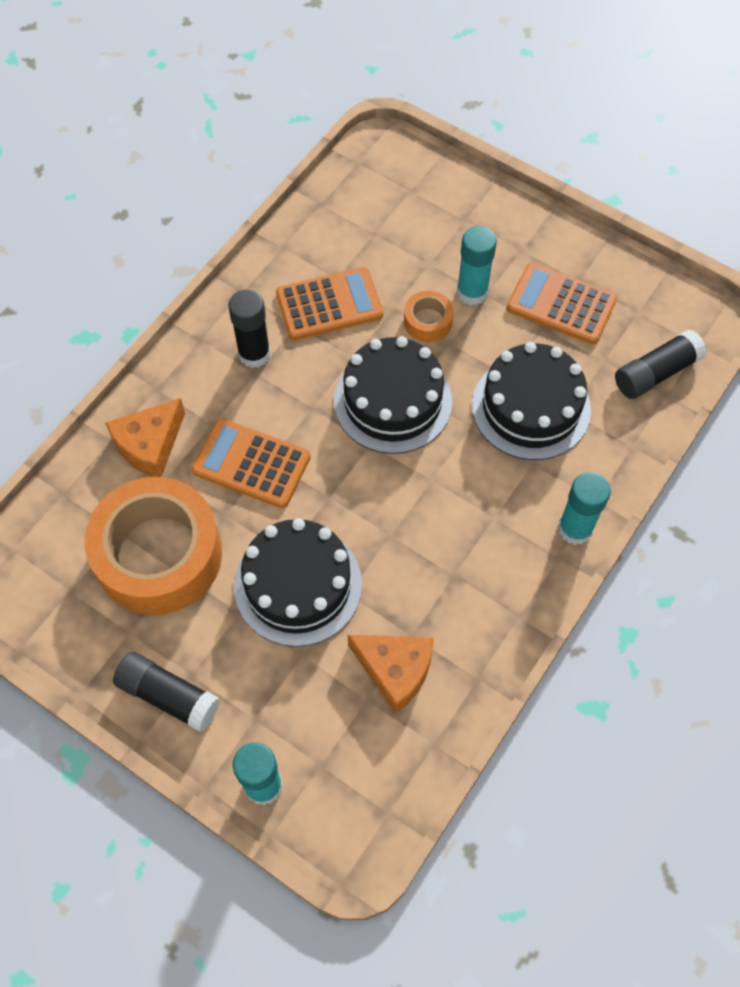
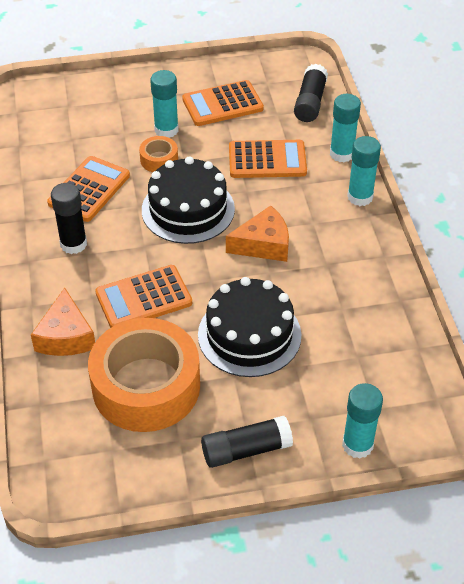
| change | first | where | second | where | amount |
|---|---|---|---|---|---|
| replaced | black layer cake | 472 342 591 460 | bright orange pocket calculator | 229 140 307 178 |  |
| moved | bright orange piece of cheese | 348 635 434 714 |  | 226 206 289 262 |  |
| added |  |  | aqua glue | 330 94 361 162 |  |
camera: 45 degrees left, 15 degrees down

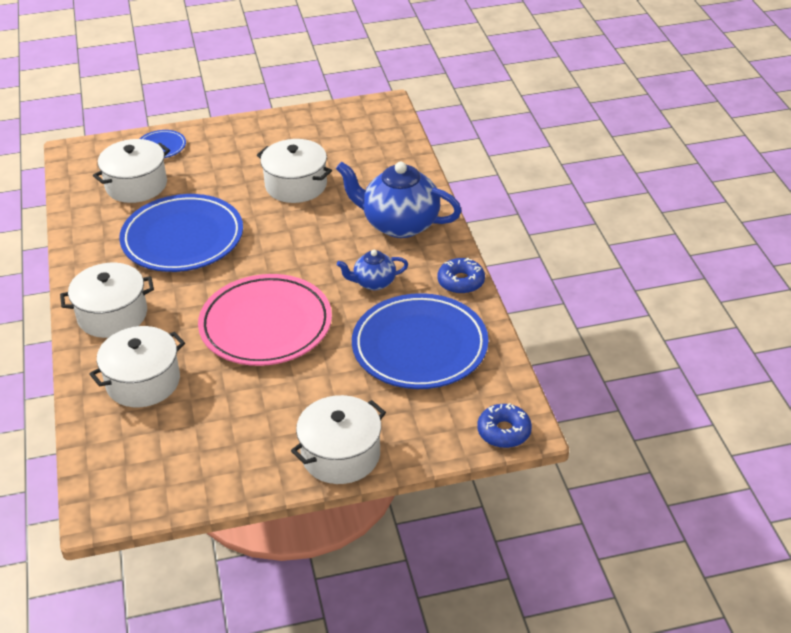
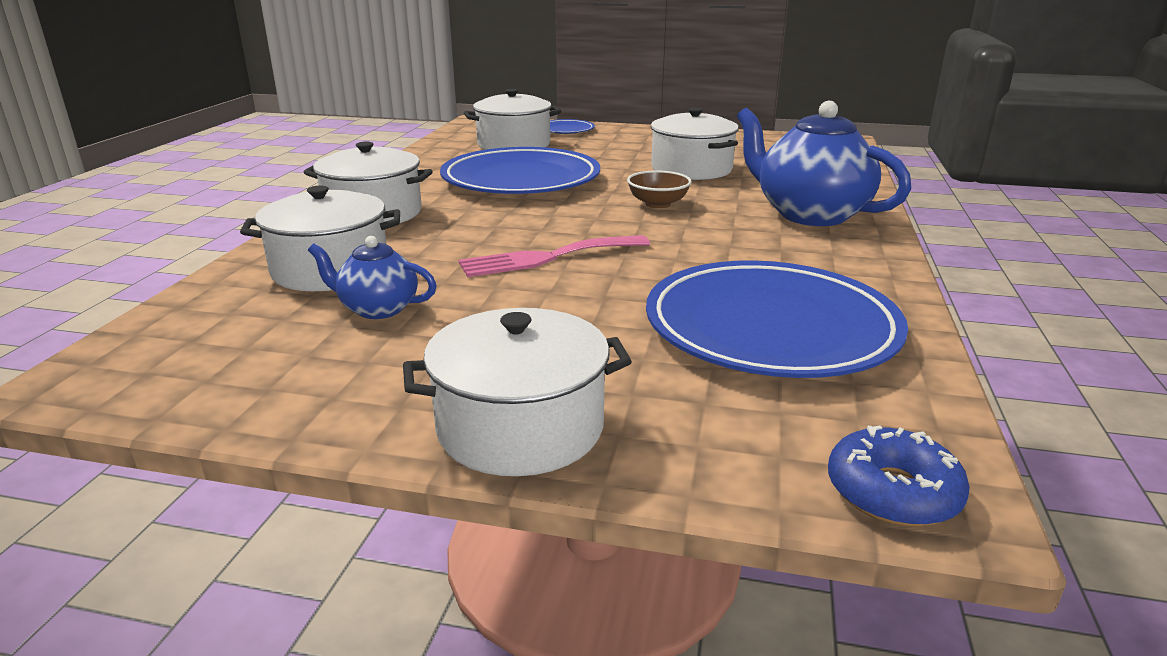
| change | first | where | second | where | amount |
|---|---|---|---|---|---|
| moved | royal blue teapot | 337 250 408 290 |  | 308 236 437 319 |  |
| removed | royal blue glazed donut | 437 258 485 294 |  |  |  |
| replaced | rosy plate | 198 274 332 366 | rosy table fork | 459 235 650 277 |  |
| added |  |  | russet serving bowl | 627 170 692 208 |  |
camera: 25 degrees right, 15 degrees down

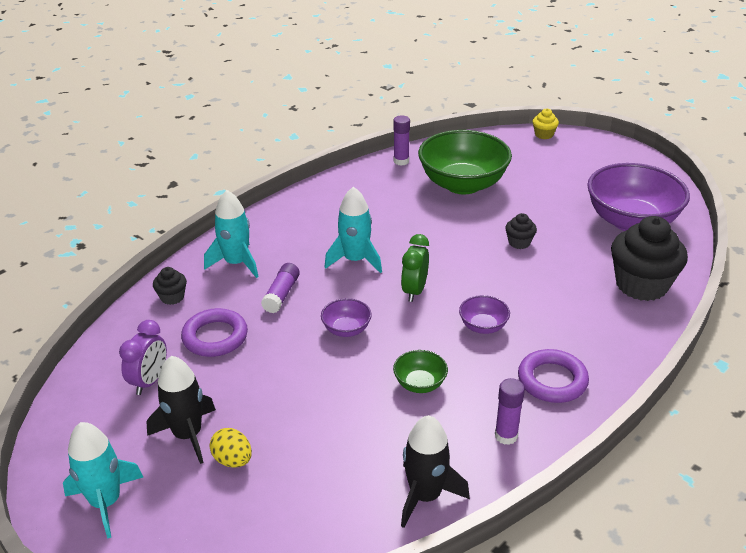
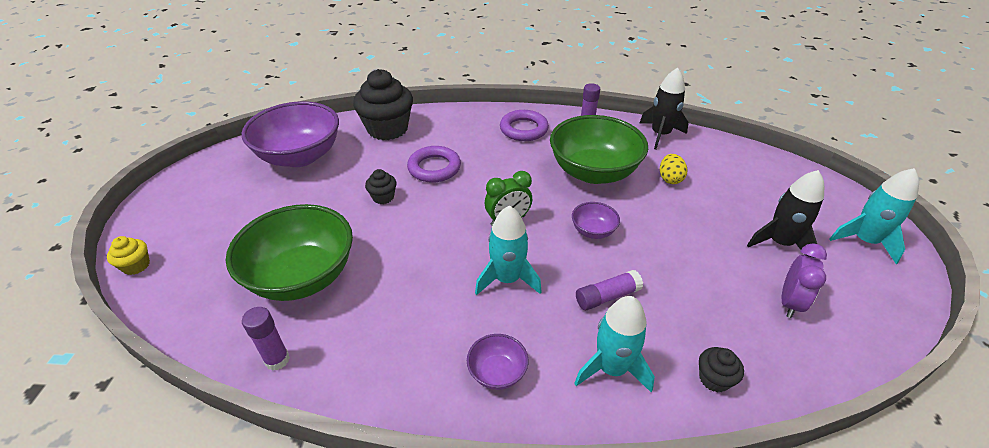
| change | first | where | second | where | amount |
|---|---|---|---|---|---|
| moved | violet serving bowl | 459 295 510 334 |  | 467 334 529 390 |  |
| moved | violet torus | 181 308 248 357 |  | 407 146 461 183 |  |
| turned | violet alarm clock | 119 320 167 395 |  | 781 243 827 318 | 135 degrees clockwise |
| resized | emerald serving bowl | 393 350 448 393 |  | 550 115 648 184 | x2.24 |
| moved | bright yellow egg shape | 210 428 252 467 |  | 660 154 687 184 |  |
camera: 130 degrees left, 5 degrees up

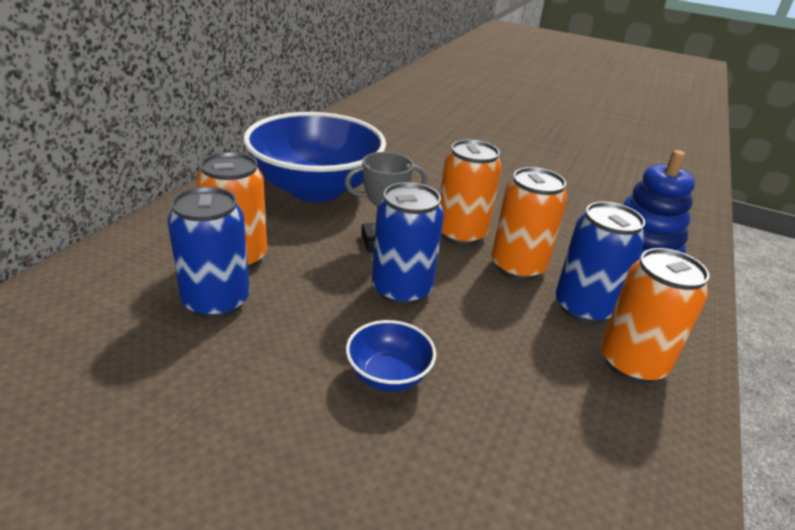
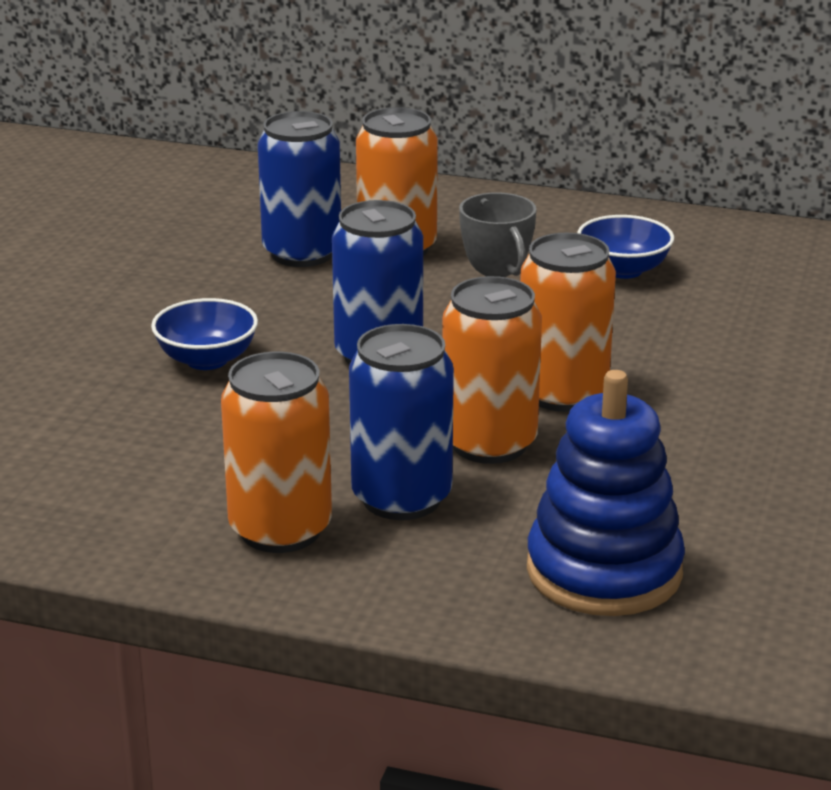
| change | first | where | second | where | amount |
|---|---|---|---|---|---|
| resized | royal blue serving bowl | 243 112 386 202 |  | 577 215 674 279 | x0.43 |
camera: 85 degrees right, 5 degrees down

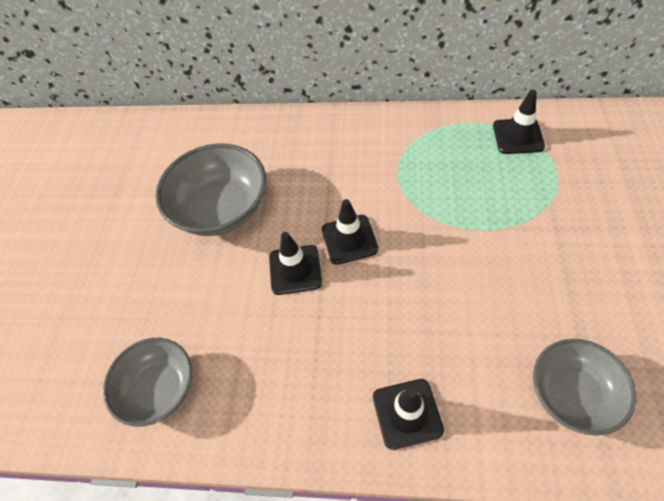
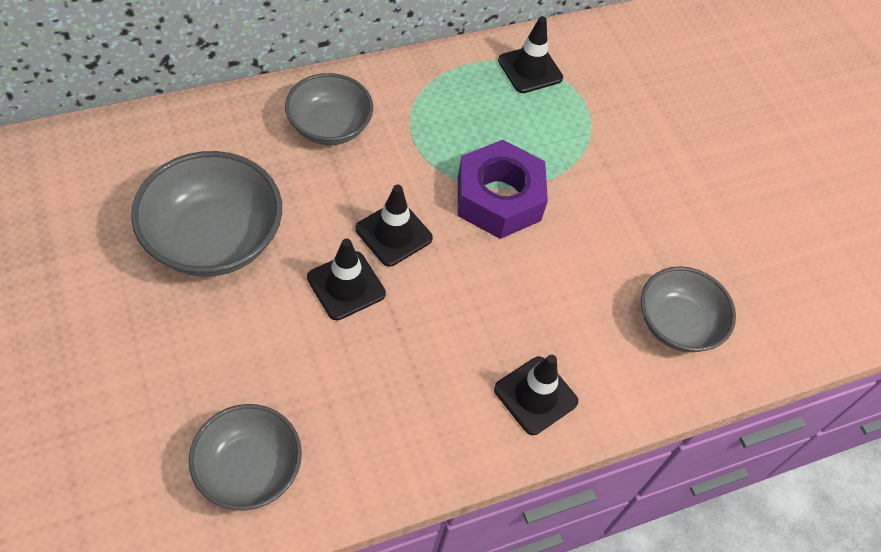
| change | first | where | second | where | amount |
|---|---|---|---|---|---|
| added |  |  | gray serving bowl | 285 73 373 145 |  |
| added |  |  | violet hexagon nut | 458 140 548 239 |  |
camera: 40 degrees left, 0 degrees up

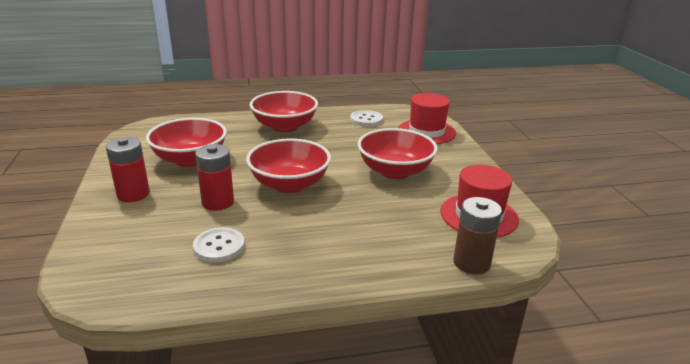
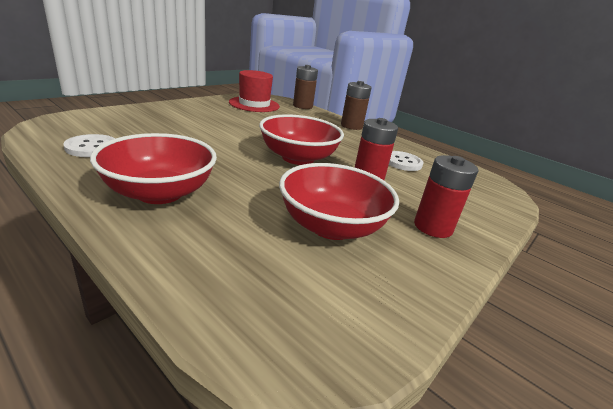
| change | first | where | second | where | amount |
|---|---|---|---|---|---|
| removed | red hat | 398 93 456 144 |  |  |  |
| removed | red serving bowl | 358 128 438 179 |  |  |  |
| added |  |  | russet power cell | 341 81 372 130 |  |
camera: 130 degrees left, 0 degrees up

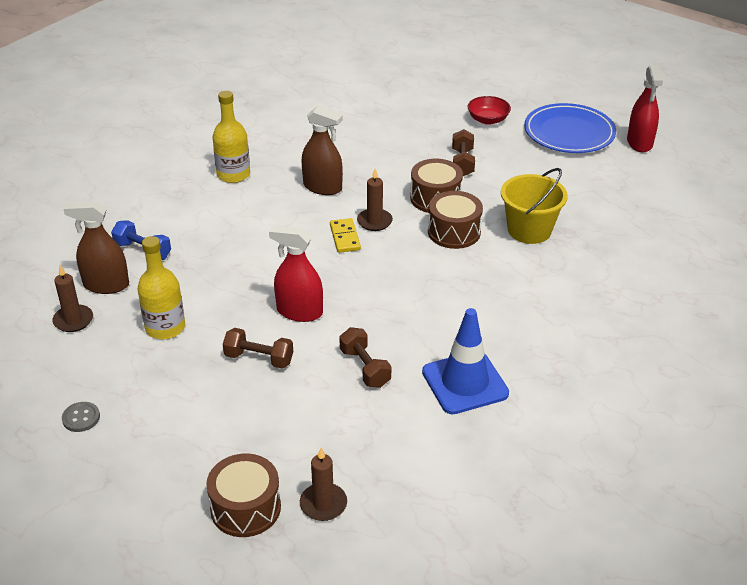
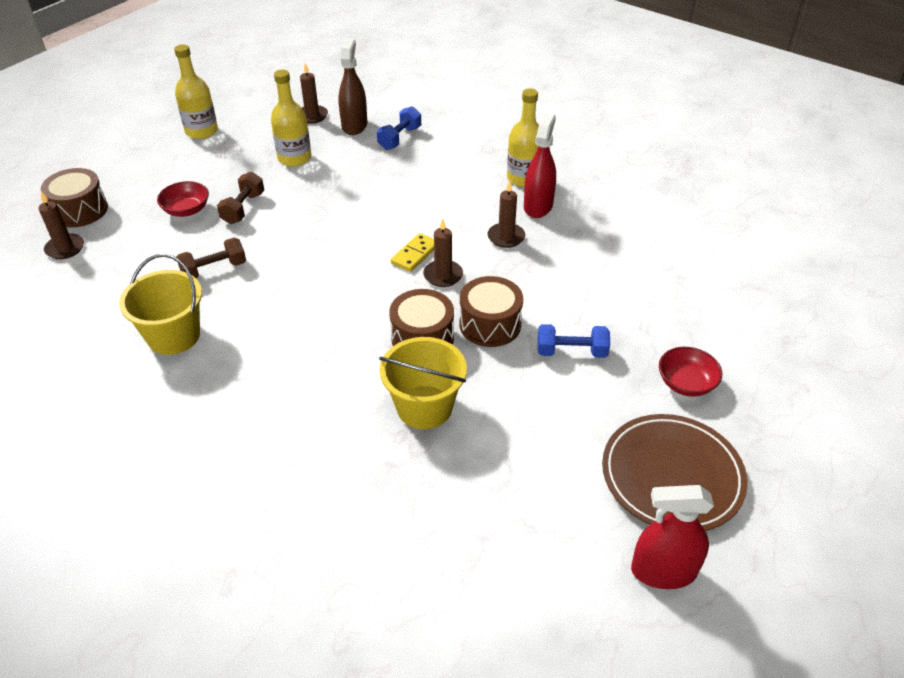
| change | first | where | second | where | amount |
|---|---|---|---|---|---|
| recoloured | royal blue plate | 524 103 616 153 | russet plate | 602 414 748 531 |  |
| replaced | russet sprayer | 302 106 343 195 | russet wax candle | 487 180 525 248 |  |
| recoloured | russet free weight | 452 129 475 176 | royal blue free weight | 538 324 610 358 |  |
| turned | bright yellow domino tile | 330 218 361 253 |  | 391 233 434 272 | 45 degrees counterclockwise |
| moved | red sprayer | 269 226 323 322 |  | 524 113 556 218 |  |
| replaced | royal blue road cone | 422 308 509 414 | bright yellow bucket | 119 254 202 355 |  |
| replaced | gray sewing button | 62 402 100 432 | bright yellow bottle | 174 44 218 139 |  |
| added |  |  | red serving bowl | 157 181 209 217 |  |
camera: 90 degrees right, 5 degrees up

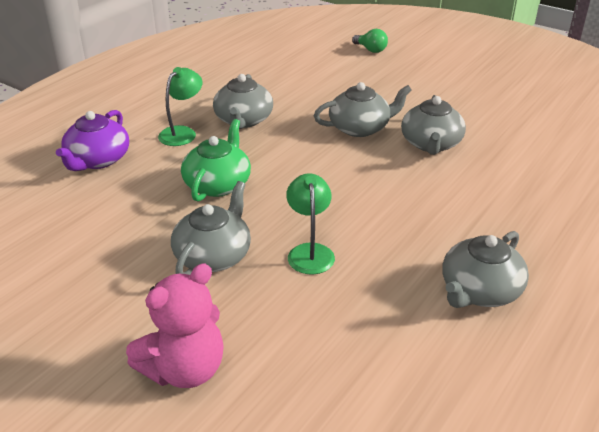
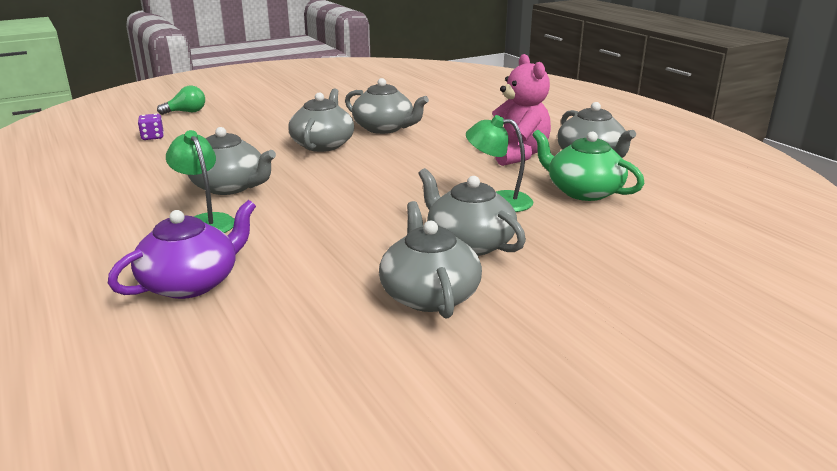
| change | first | where | second | where | amount |
|---|---|---|---|---|---|
| turned | violet teapot | 56 110 129 171 |  | 108 200 256 299 | 90 degrees counterclockwise |
| moved | emerald teapot | 181 119 251 202 |  | 532 130 644 201 |  |
| moved | rosy stuffed bear | 126 263 224 388 |  | 492 54 551 166 |  |
| added |  |  | violet die | 138 114 164 140 |  |
| added |  |  | gray teapot | 379 201 482 319 |  |
camera: 65 degrees left, 10 degrees down

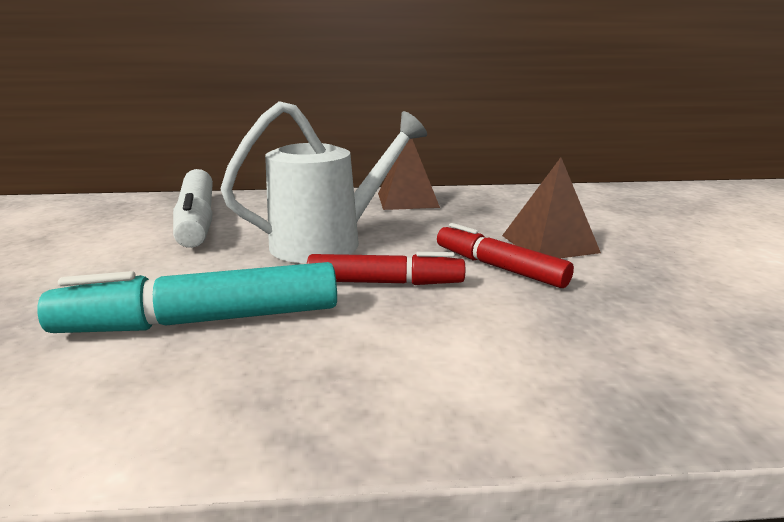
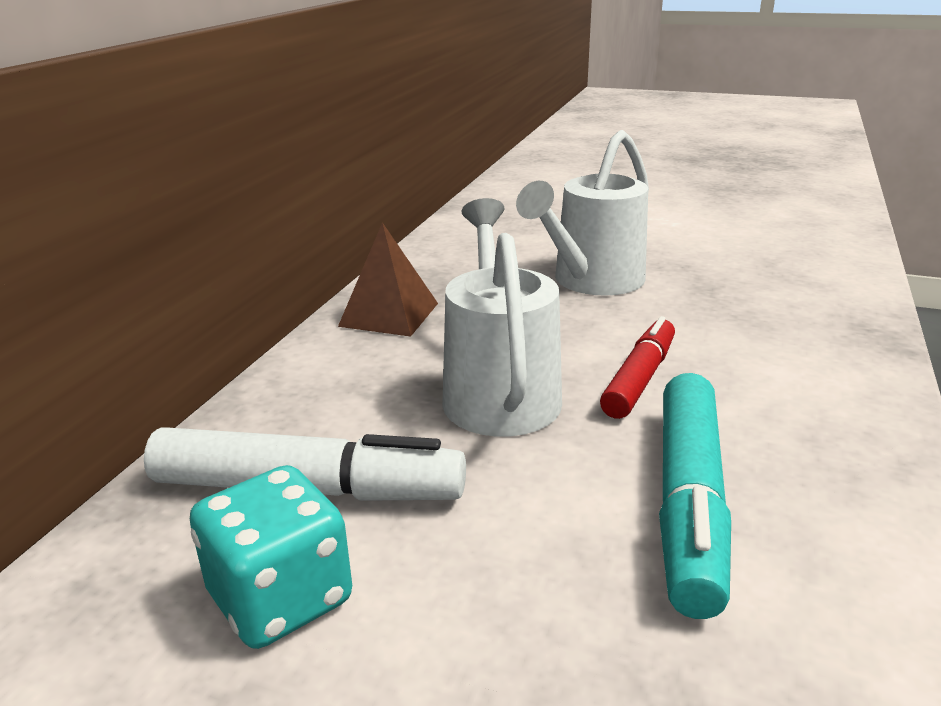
| change | first | where | second | where | amount |
|---|---|---|---|---|---|
| replaced | russet solid pyramid | 502 158 601 258 | snow-white sprinkling can | 516 130 649 296 |  |
| removed | red marker | 437 223 574 288 |  |  |  |
| added |  |  | aqua die | 190 465 352 649 |  |
camera: 65 degrees left, 5 degrees up

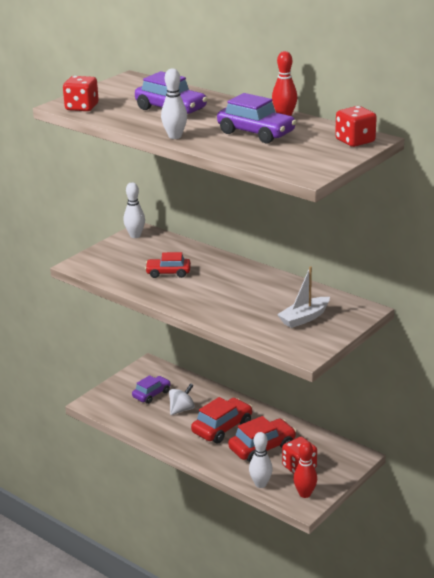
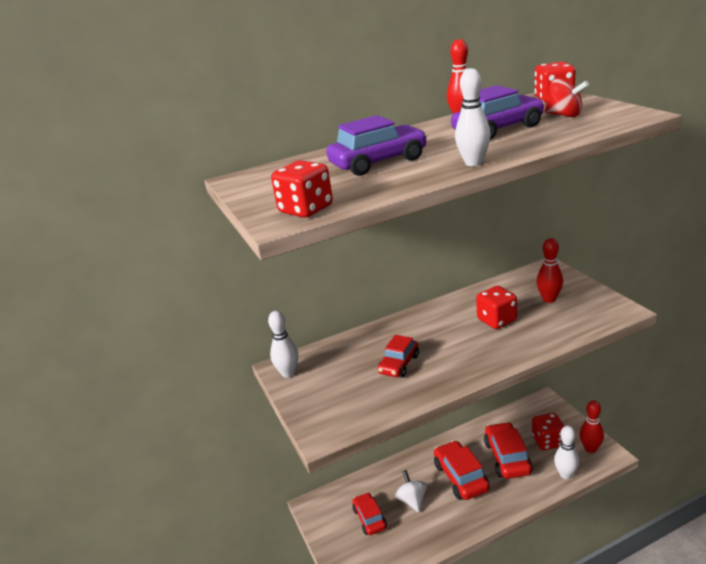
| change | first | where | second | where | amount |
|---|---|---|---|---|---|
| replaced | snow-white sailboat | 277 266 330 328 | red skittle | 536 238 563 303 |  |
| recoloured | violet car | 132 375 171 404 | red car | 352 492 387 535 |  |
| added |  |  | red whirligig | 545 78 589 117 |  |
| added |  |  | red die | 476 286 517 329 |  |
camera: 60 degrees left, 0 degrees up

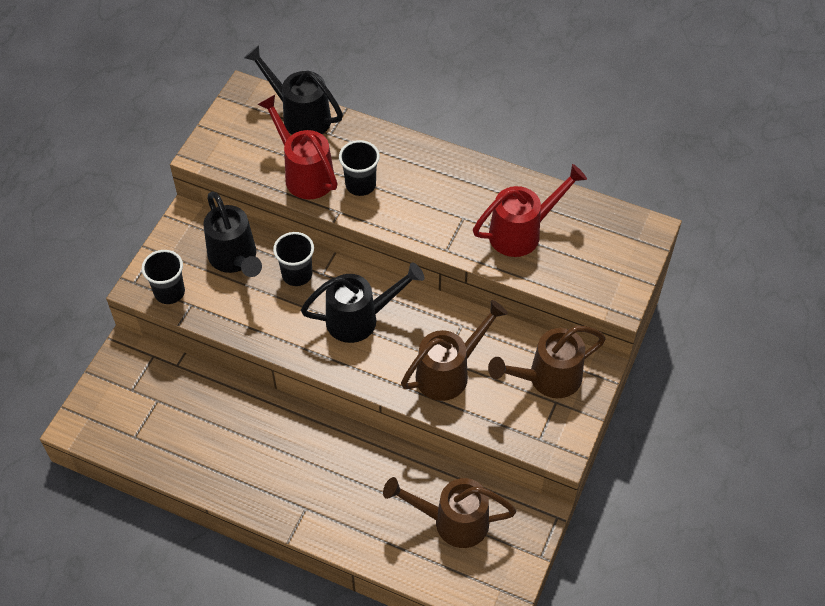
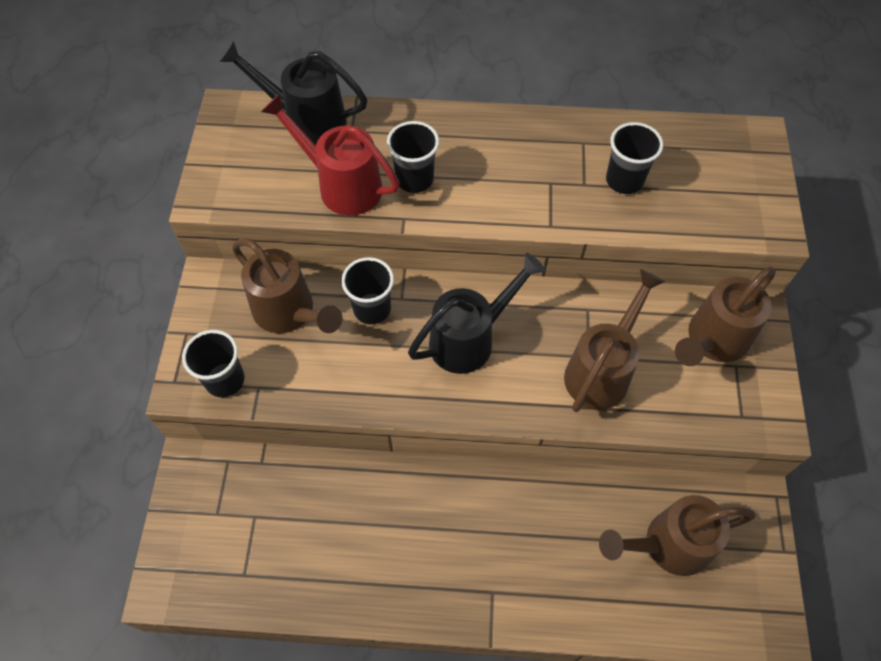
| change | first | where | second | where | amount |
|---|---|---|---|---|---|
| replaced | red sprinkling can | 473 164 587 257 | black tumbler | 606 122 663 194 |  |
| recoloured | black sprinkling can | 203 192 262 277 | russet sprinkling can | 232 238 342 333 |  |
camera: 20 degrees left, 5 degrees up

